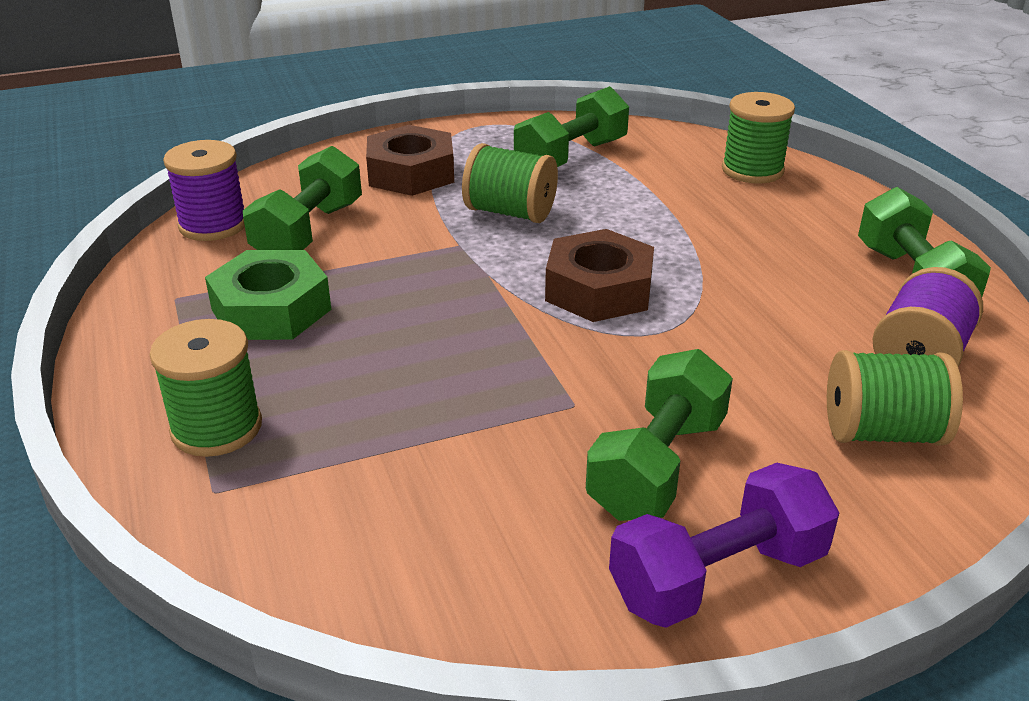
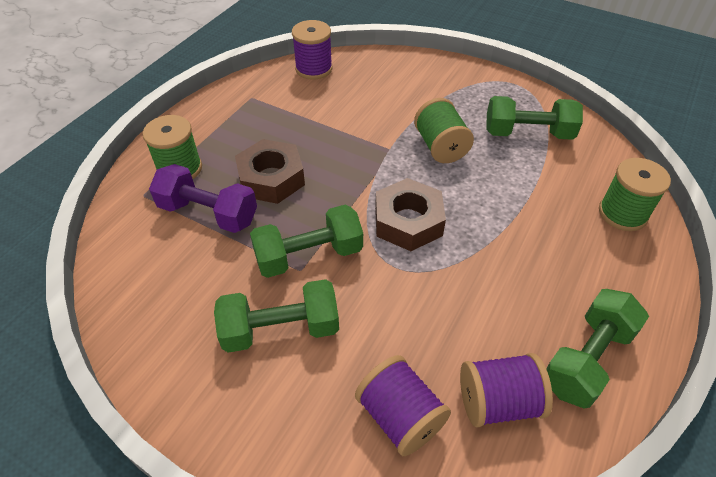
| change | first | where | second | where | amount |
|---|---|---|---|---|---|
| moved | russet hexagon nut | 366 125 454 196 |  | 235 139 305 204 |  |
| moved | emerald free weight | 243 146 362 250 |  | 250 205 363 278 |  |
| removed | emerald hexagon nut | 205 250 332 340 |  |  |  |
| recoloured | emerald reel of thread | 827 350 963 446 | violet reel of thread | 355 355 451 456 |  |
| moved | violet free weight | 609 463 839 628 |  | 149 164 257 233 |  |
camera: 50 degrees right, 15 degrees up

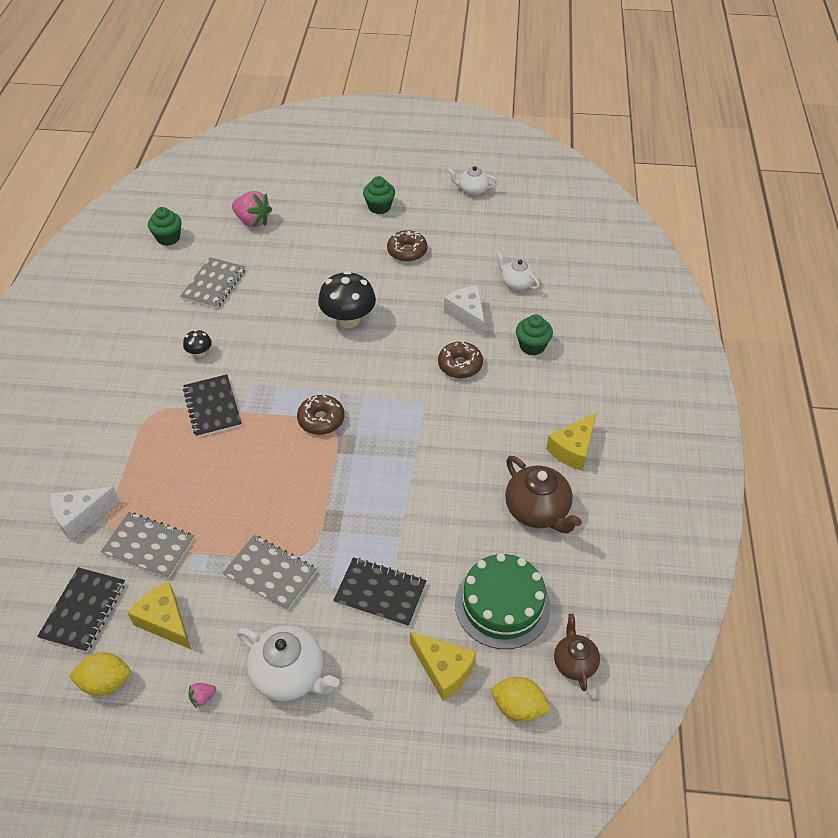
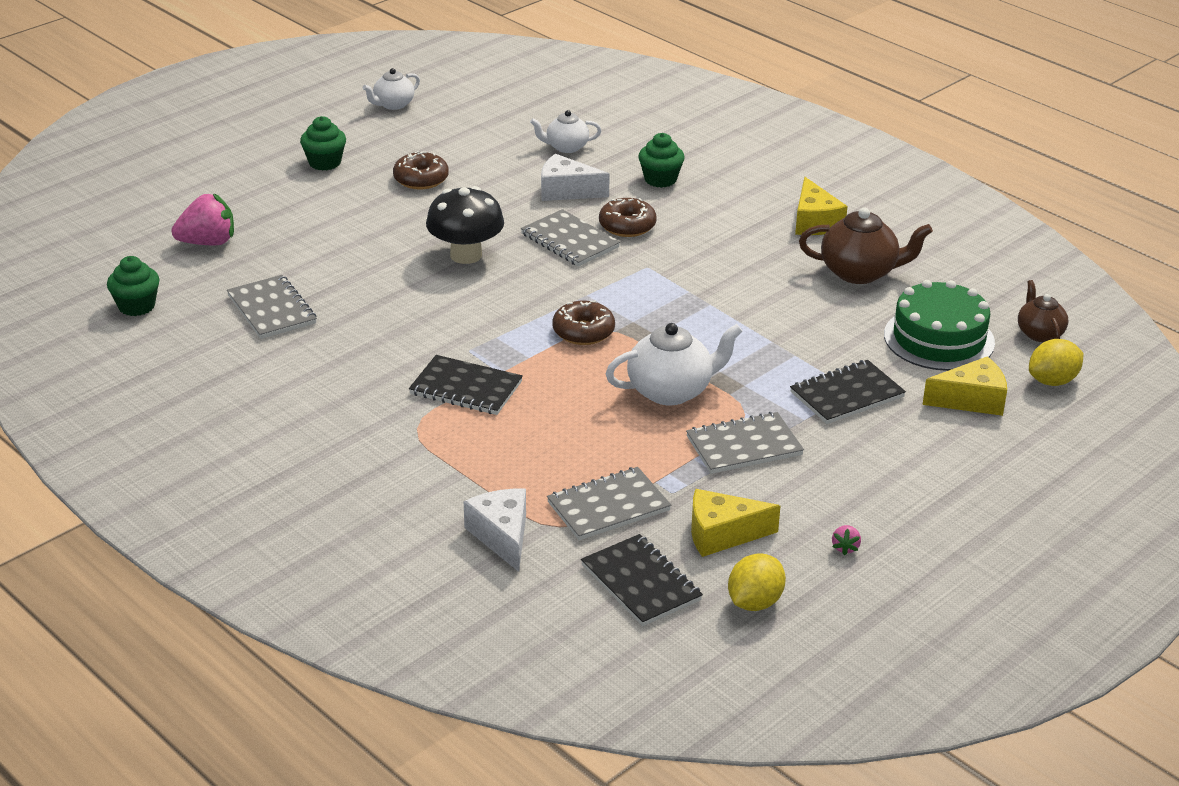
| change | first | where | second | where | amount |
|---|---|---|---|---|---|
| removed | black toadstool | 183 330 212 357 |  |  |  |
| turned | snow-white piece of cheese | 50 487 120 541 |  | 464 489 526 572 | 150 degrees clockwise |
| turned | russet teapot | 554 614 600 691 |  | 1018 280 1068 342 | 45 degrees clockwise |
| moved | snow-white teapot | 237 626 340 701 |  | 606 323 742 405 |  |
| added |  |  | gray notebook | 521 209 620 267 |  |
camera: 50 degrees left, 15 degrees down

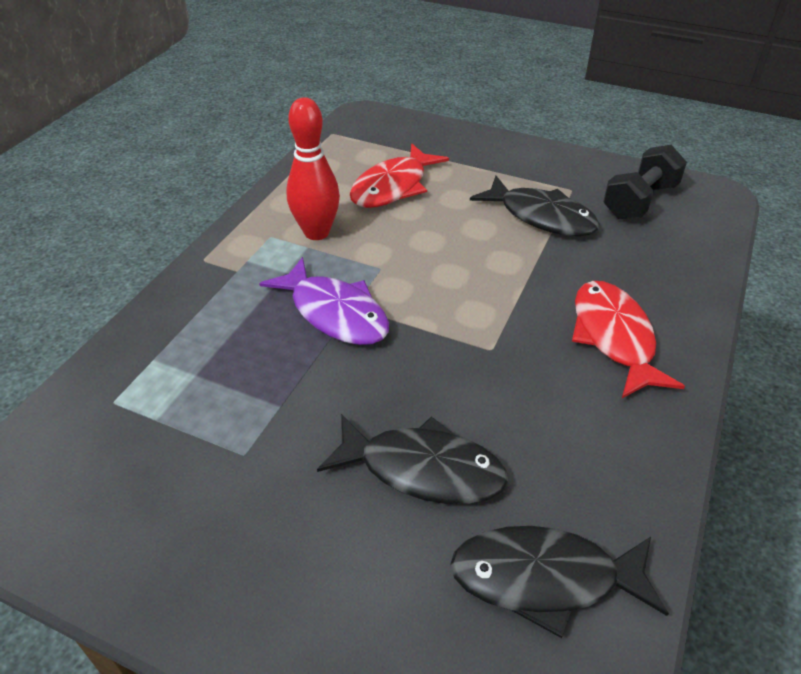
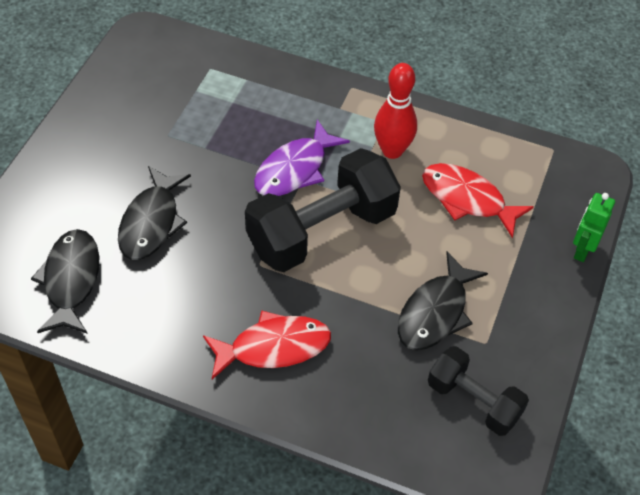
| change | first | where | second | where | amount |
|---|---|---|---|---|---|
| added |  |  | black free weight | 245 148 401 272 |  |
| added |  |  | emerald toy robot | 573 193 615 262 |  |
camera: 85 degrees right, 10 degrees up

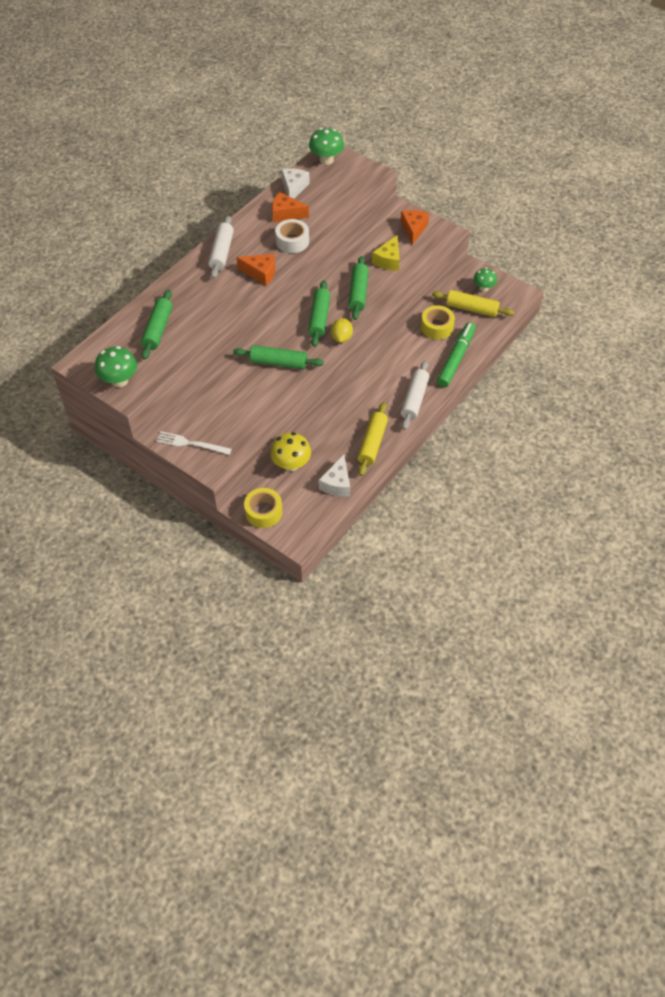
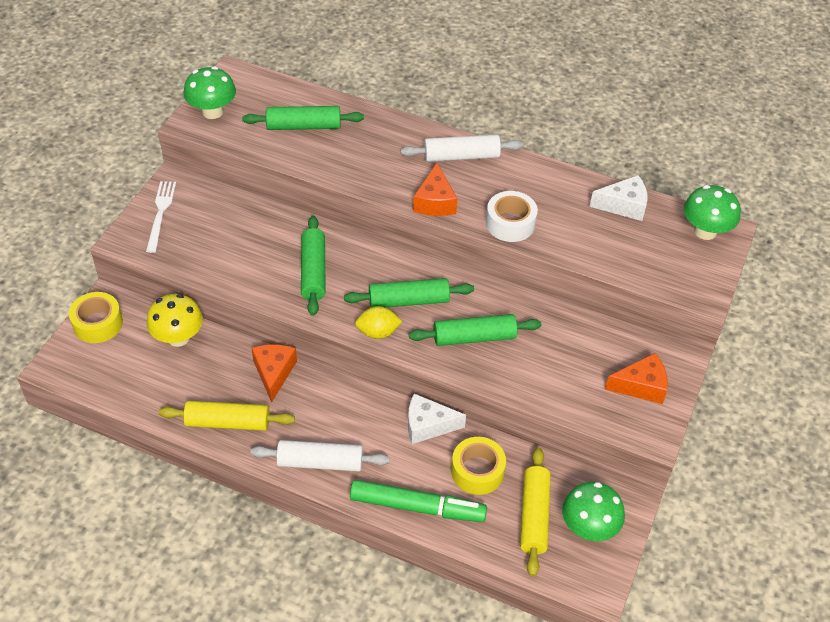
| change | first | where | second | where | amount |
|---|---|---|---|---|---|
| moved | bright orange piece of cheese | 272 192 309 222 |  | 251 344 297 403 |  |
| removed | bright yellow piece of cheese | 372 235 400 271 |  |  |  |
| resized | emerald toadstool | 474 268 497 292 |  | 562 482 625 541 | x1.52 |
| moved | snow-white piece of cheese | 319 455 350 496 |  | 408 393 466 444 |  |
camera: 75 degrees right, 5 degrees down

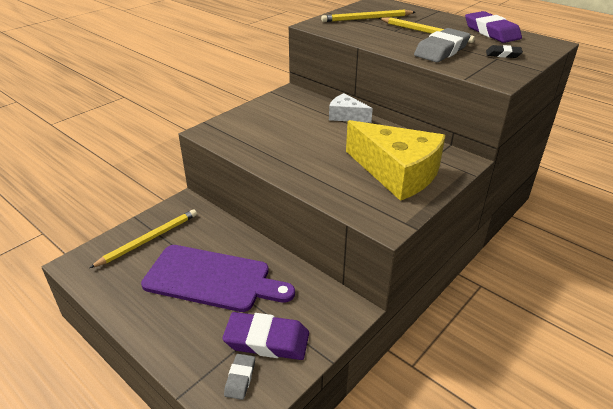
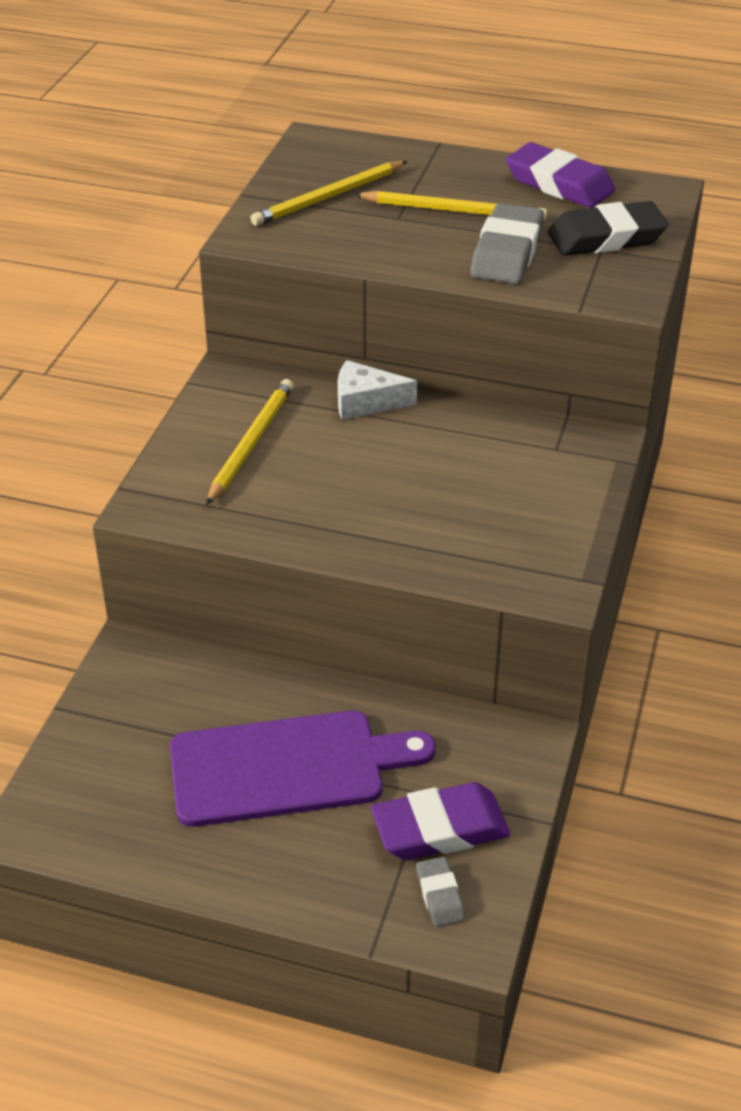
| change | first | where | second | where | amount |
|---|---|---|---|---|---|
| resized | black gum eraser | 486 45 523 58 |  | 548 201 668 256 | x1.93 |
| removed | bright yellow piece of cheese | 346 120 446 201 |  |  |  |
| moved | bright yellow wooden pencil | 90 209 197 268 |  | 206 379 293 505 |  |
camera: 25 degrees left, 5 degrees up

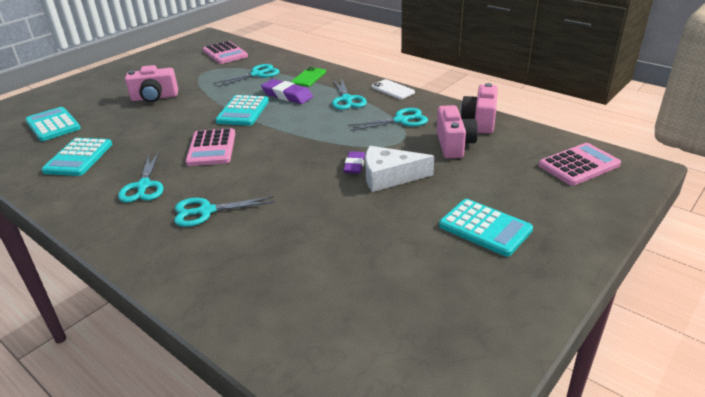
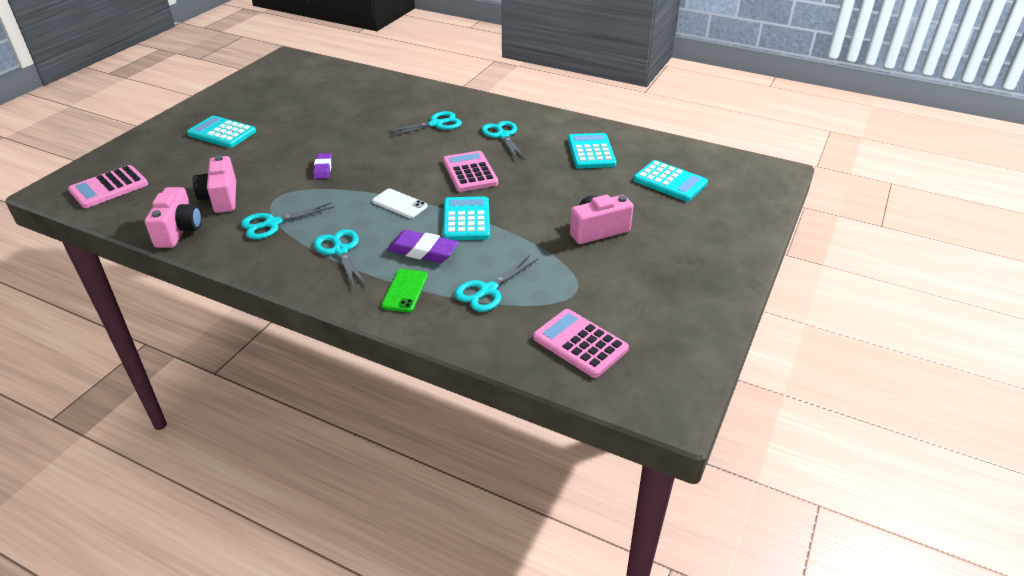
| change | first | where | second | where | amount |
|---|---|---|---|---|---|
| moved | snow-white smartphone | 371 79 415 99 |  | 372 189 428 218 |  |
| removed | snow-white piece of cheese | 365 146 434 192 |  |  |  |
camera: 165 degrees right, 5 degrees up

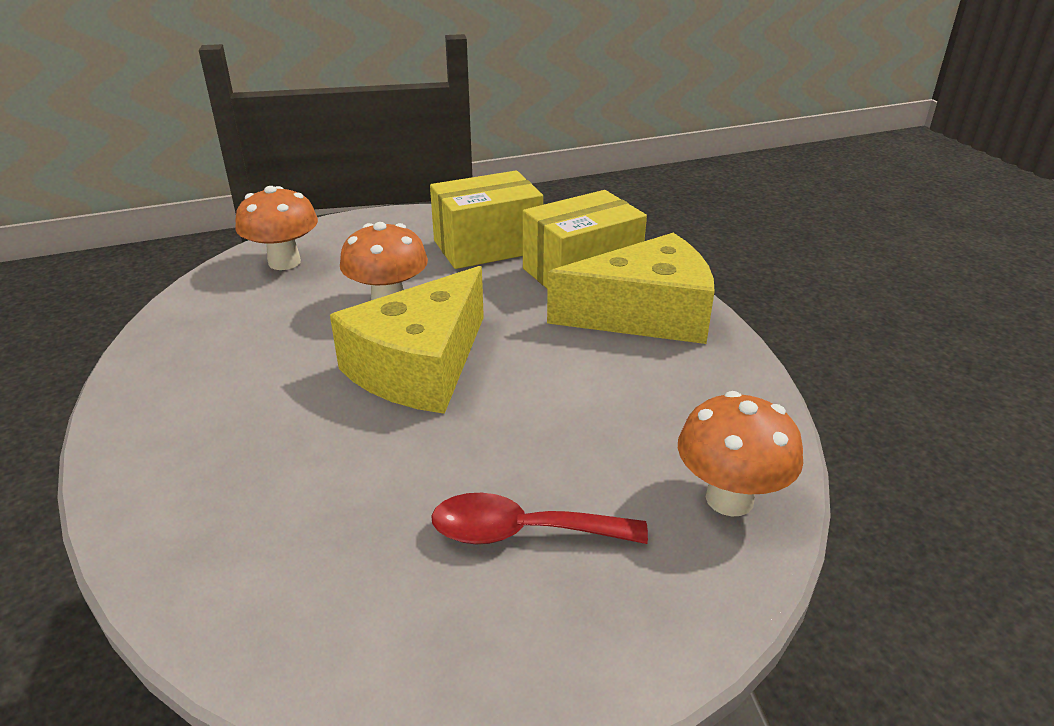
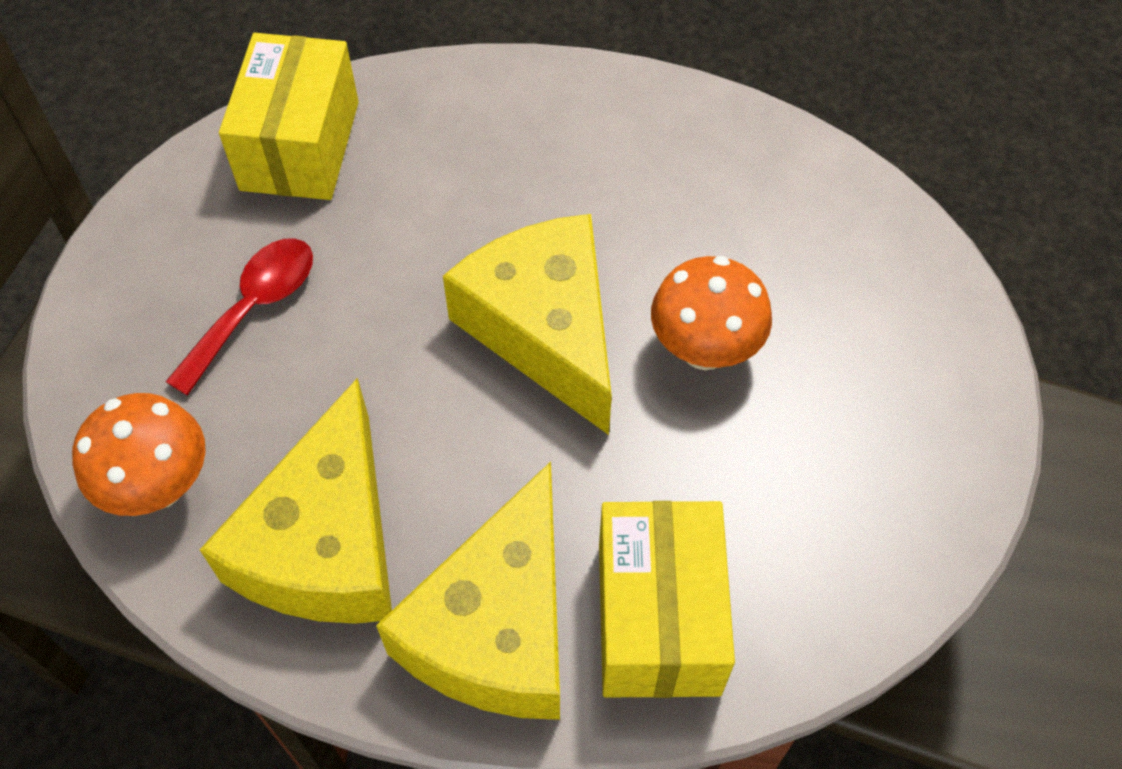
| change | first | where | second | where | amount |
|---|---|---|---|---|---|
| moved | bright yellow parcel | 430 171 543 269 |  | 219 33 359 200 |  |
| removed | bright orange toadstool | 235 186 318 270 |  |  |  |
| added |  |  | bright yellow piece of cheese | 200 378 392 624 |  |
camera: 120 degrees right, 25 degrees up

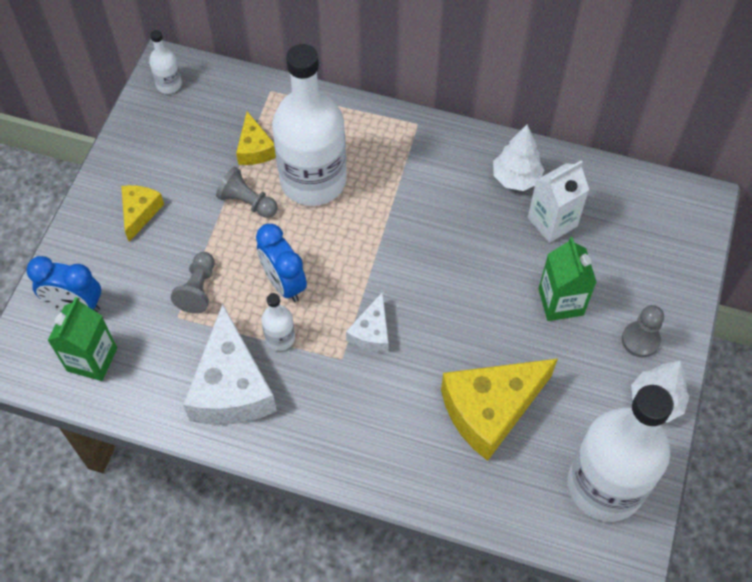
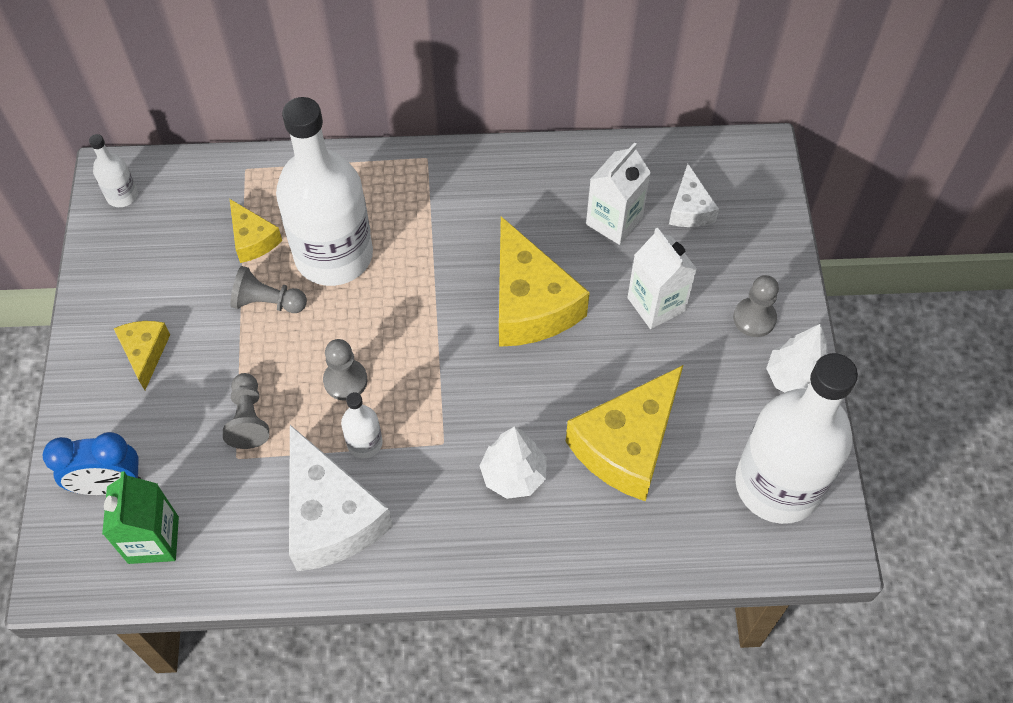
| change | first | where | second | where | amount |
|---|---|---|---|---|---|
| moved | snow-white toy tree | 493 125 544 191 |  | 480 426 547 499 |  |
| replaced | royal blue alarm clock | 256 224 307 302 | gray chess pawn | 323 339 367 401 |  |
| recoloured | emerald juice carton | 539 237 597 321 | snow-white juice carton | 627 227 697 329 |  |
| moved | snow-white piece of cheese | 346 292 389 353 |  | 669 164 719 227 |  |
| added |  |  | bright yellow piece of cheese | 499 216 590 347 |  |
camera: 20 degrees left, 0 degrees up

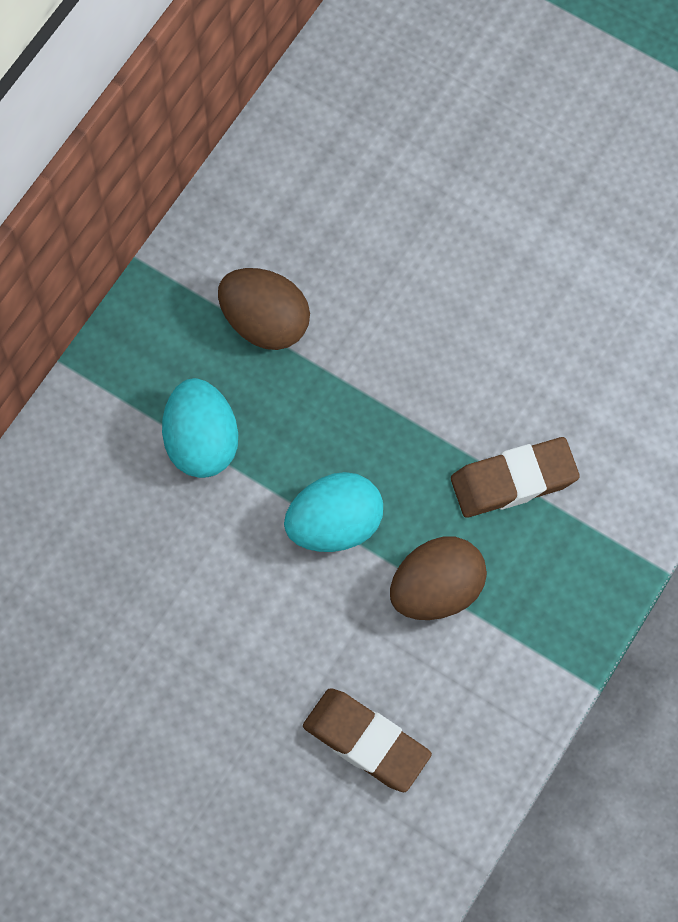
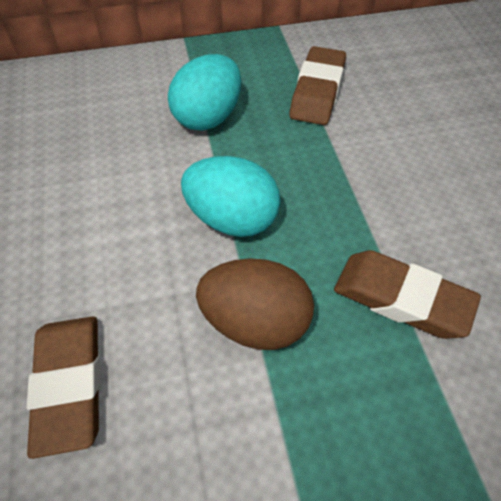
| change | first | where | second | where | amount |
|---|---|---|---|---|---|
| replaced | russet egg shape | 218 268 310 350 | russet gum eraser | 290 46 346 125 |  |
camera: 45 degrees right, 15 degrees down

